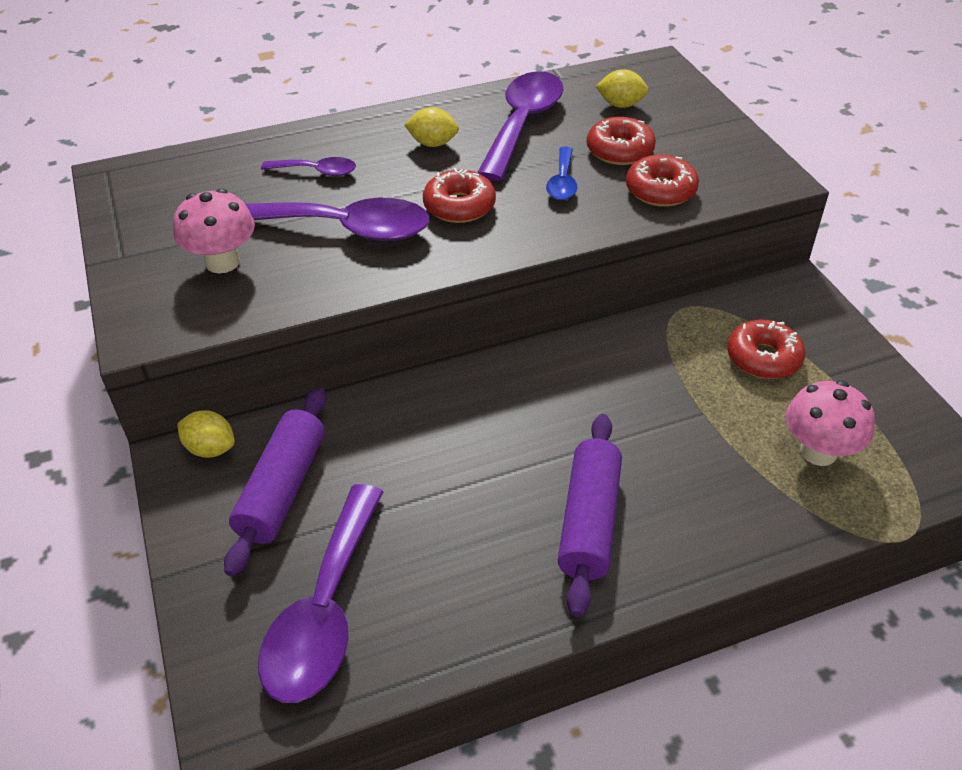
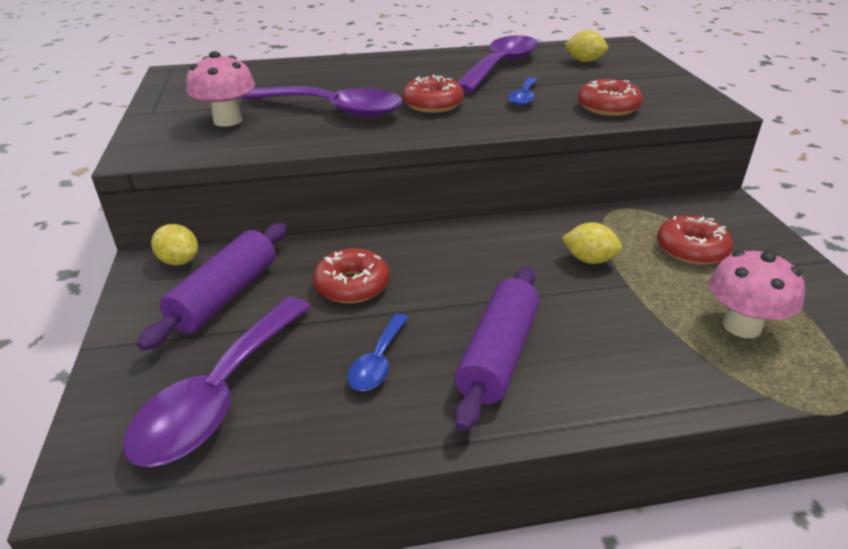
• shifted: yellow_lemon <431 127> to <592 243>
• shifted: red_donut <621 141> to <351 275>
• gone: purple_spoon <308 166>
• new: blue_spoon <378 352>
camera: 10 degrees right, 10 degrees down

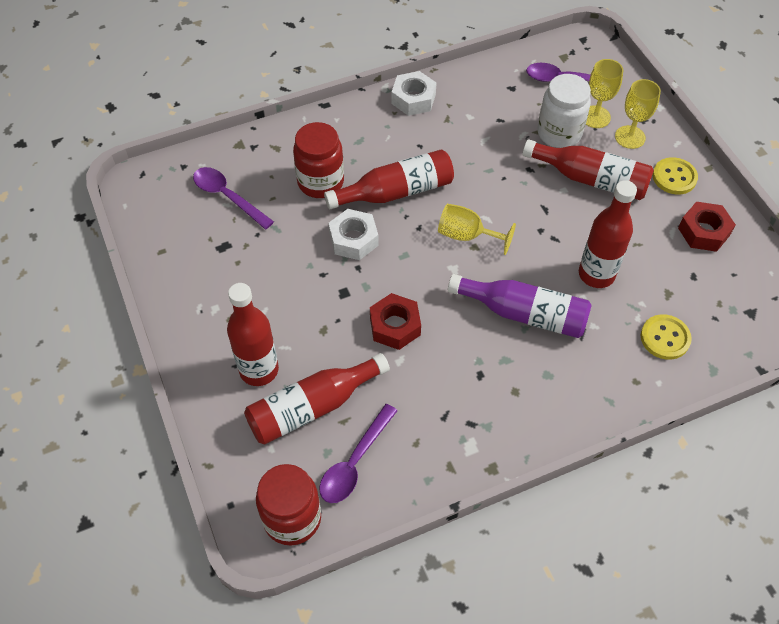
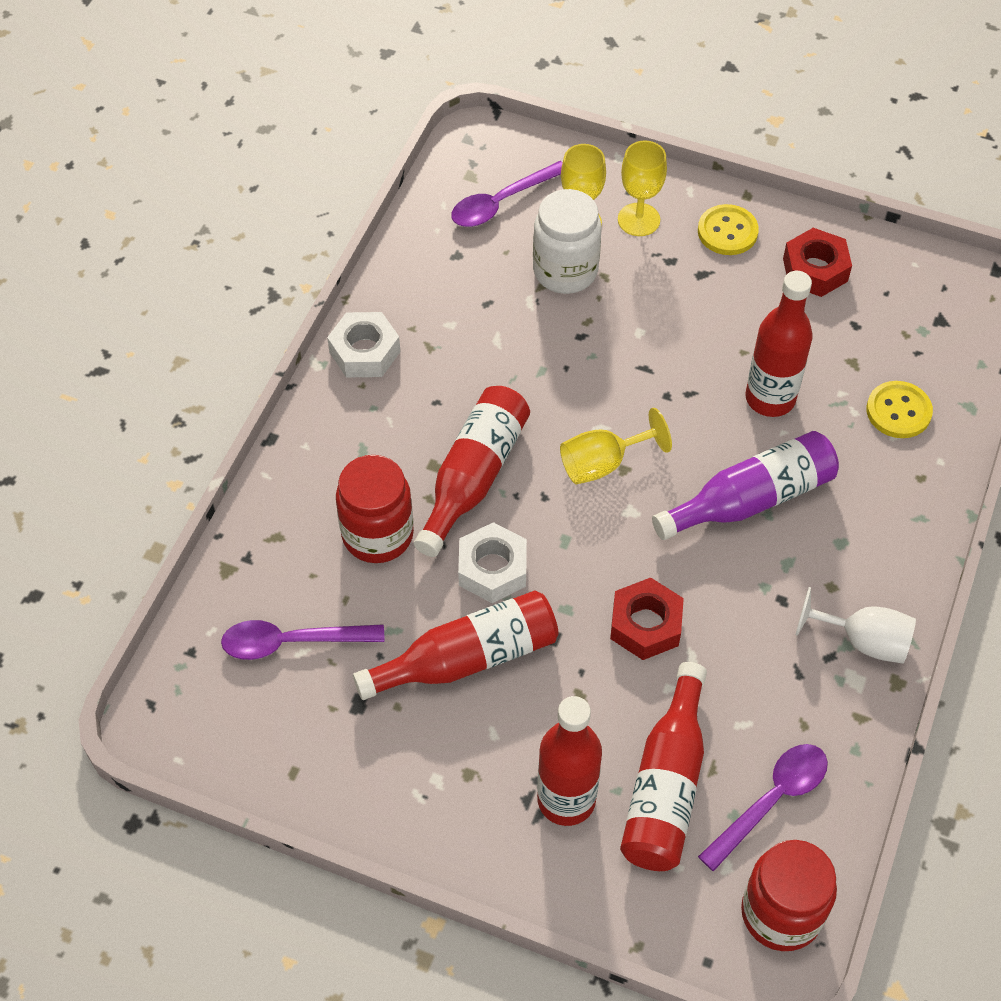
• shifted: red_bottle <588 169> to <455 645>
• rotated: purple_spoon <359 453> = <763 807> 120 degrees counterclockwise
• new: white_goblet <855 625>
camera: 45 degrees left, 0 degrees up

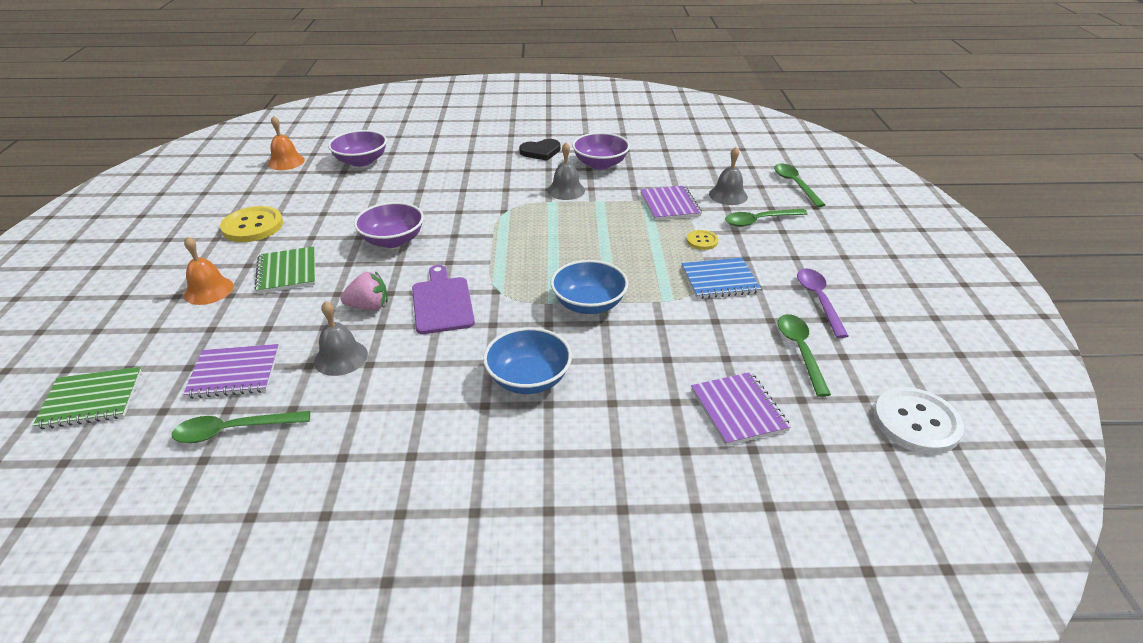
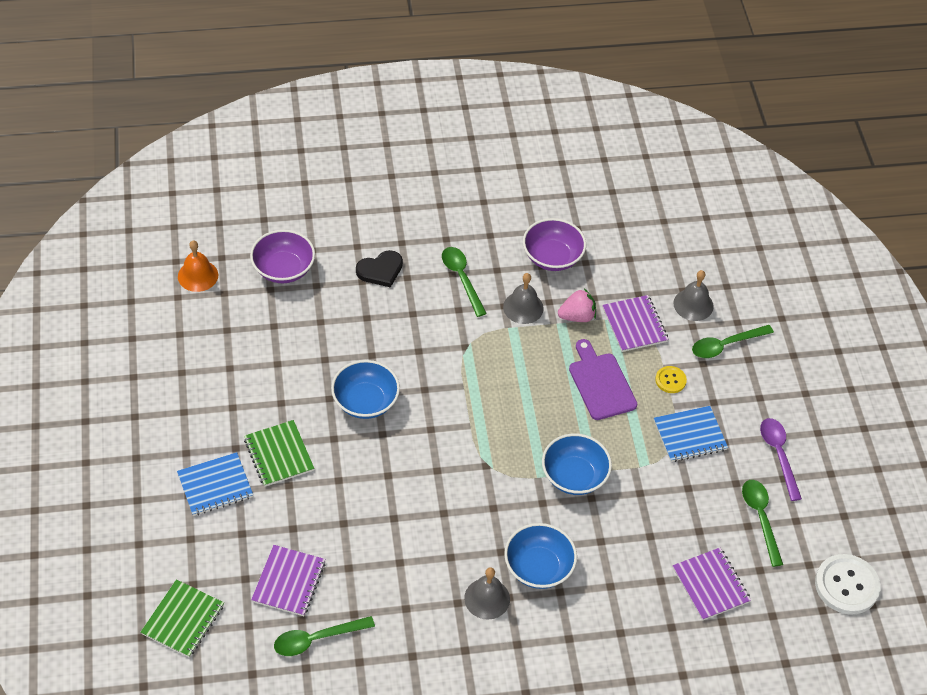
• shifted: black_heart <540 150> to <379 269>
• shifted: green_spoon <799 185> to <464 282>
• repainted: purple_bowl <389 225> to blue_bowl <365 389>
• gone: yellow_button <251 224>
• swapped: orange_bell <209 270> to blue_notebook <215 484>
• shifted: purple_cutting_board <443 299> to <603 379>
• shifted: pink_strawberry <364 290> to <577 305>
• shifted: grey_bell <341 338> to <487 593>
• rotated: purple_notebook <231 371> = <288 580> 60 degrees counterclockwise
• rotated: green_notebook <87 398> = <182 618> 45 degrees counterclockwise
camera: 10 degrees left, 15 degrees up

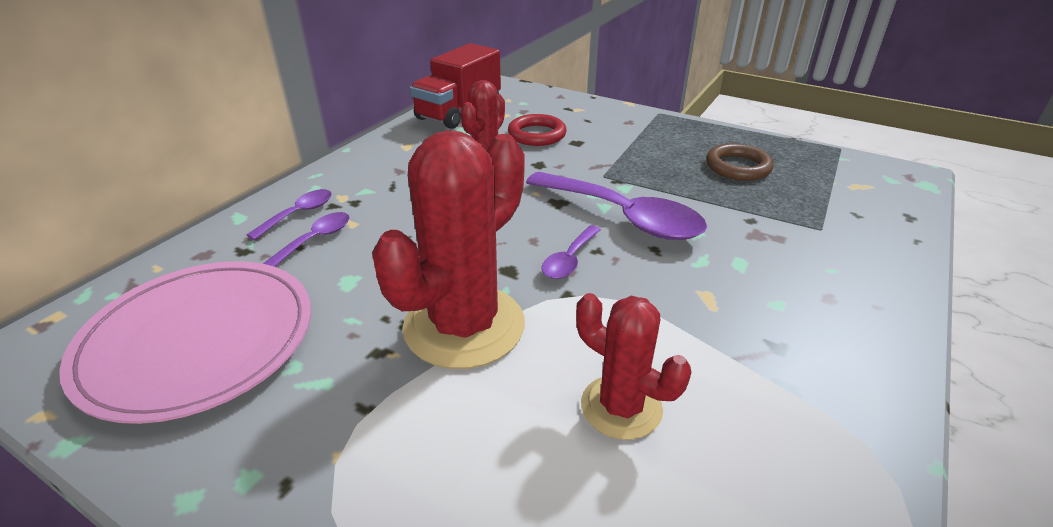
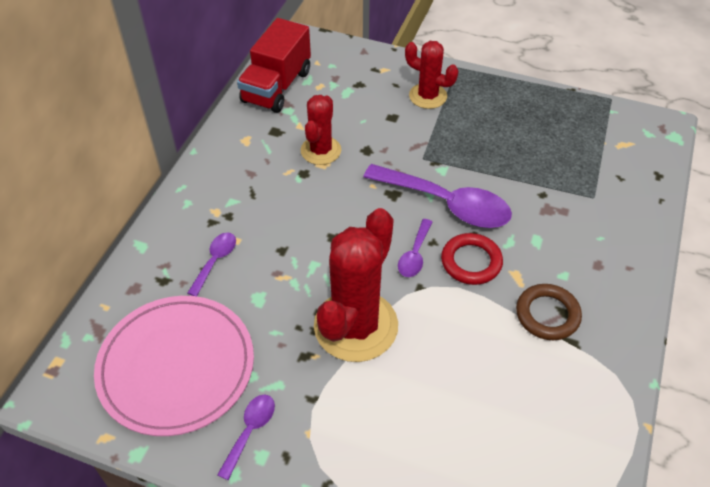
• shifted: red_ring <537 130> to <472 259>
• shifted: brown_ring <740 162> to <549 312>
• shifted: purple_spoon <289 214> to <246 437>
• shifted: red_cactus <633 366> to <431 75>
camera: 10 degrees left, 15 degrees up

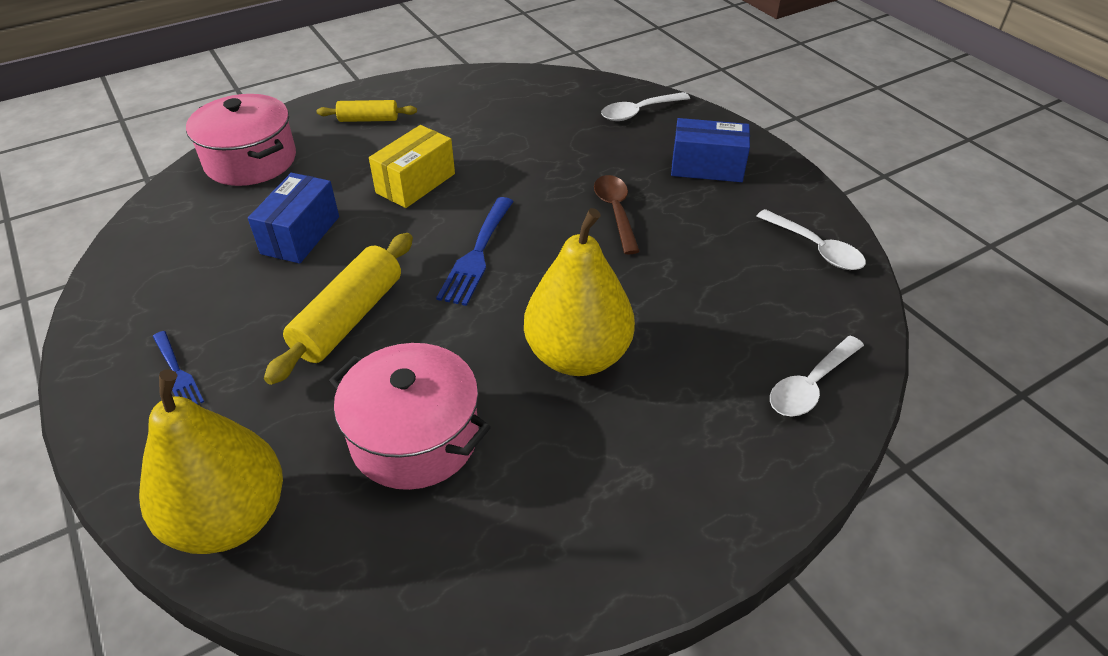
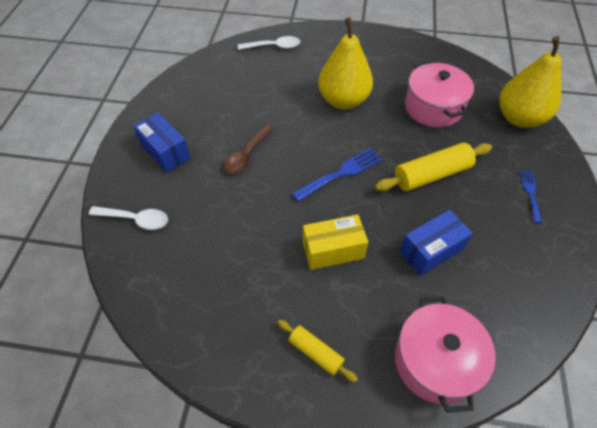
• gone: white_spoon <811 239>
camera: 140 degrees left, 10 degrees up

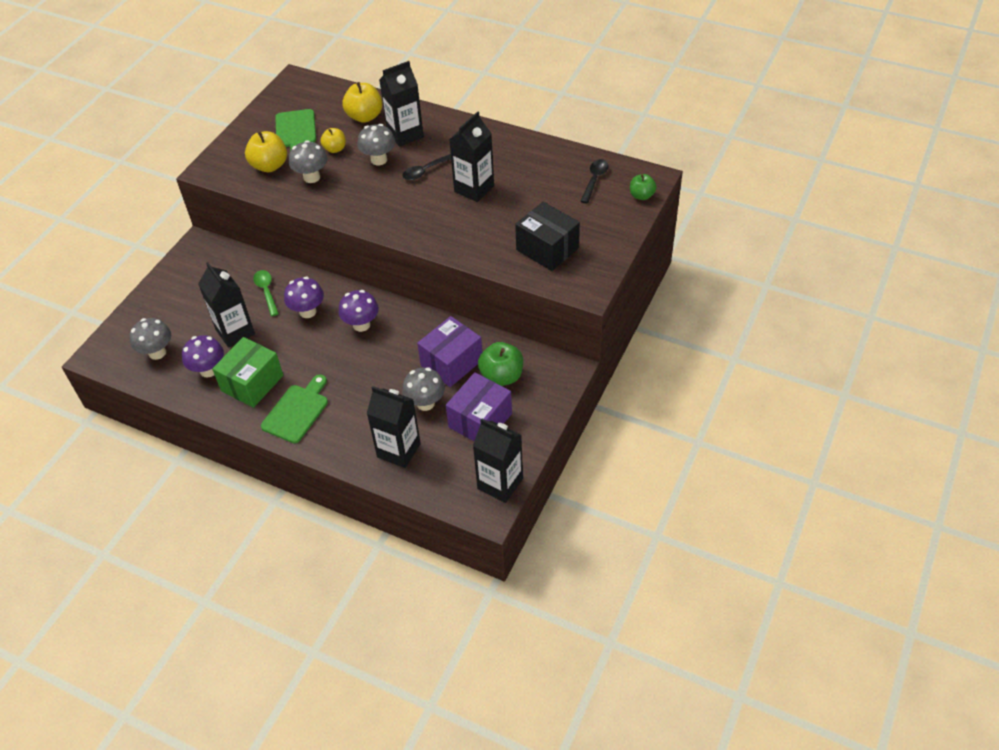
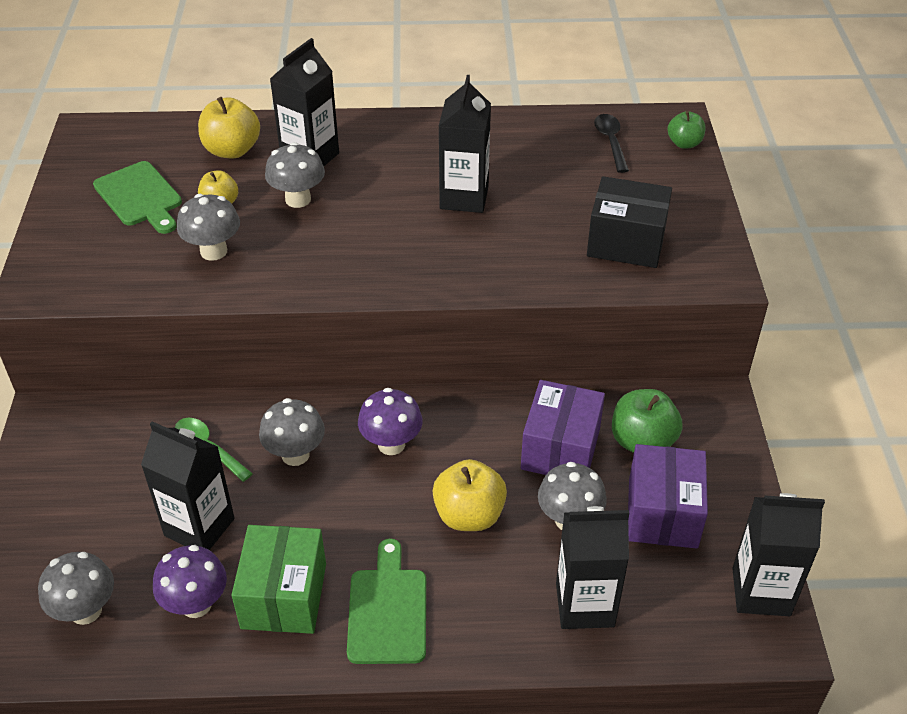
• shifted: yellow_apple <266 151> to <469 495>
• gone: black_spoon <426 167>
• repainted: purple_mushroom <304 297> to grey_mushroom <292 432>
camera: 30 degrees left, 5 degrees down

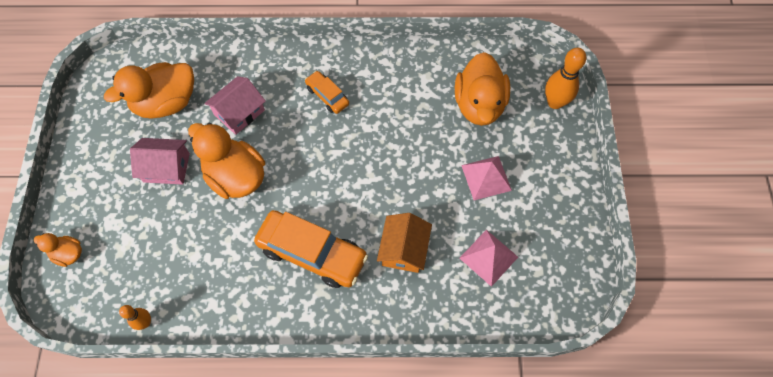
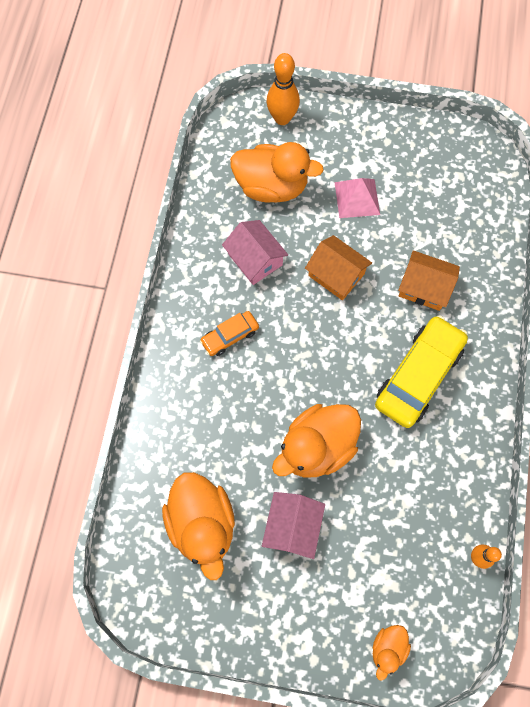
• shifted: pink_house <235 105> to <255 252>
• repainted: orange_car <311 249> to yellow_car <421 371>
• gone: pink_pyramid <488 258>
• new: orange_house <338 267>
camera: 80 degrees left, 5 degrees up

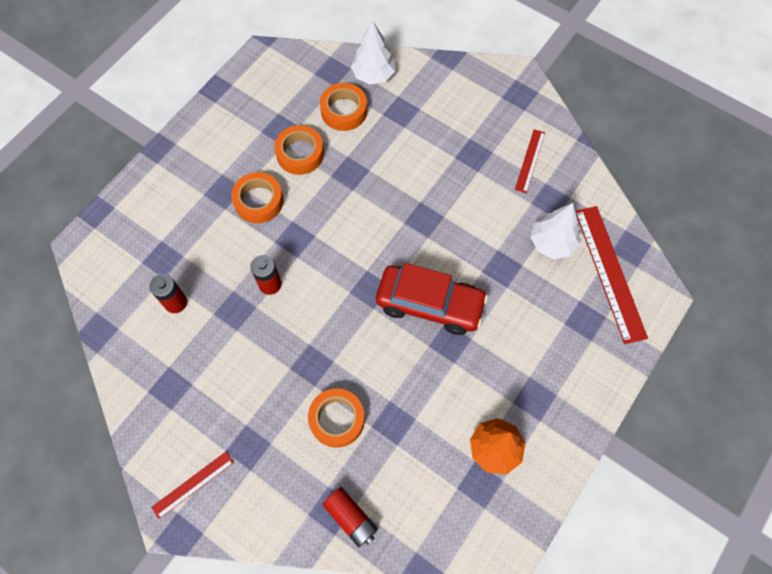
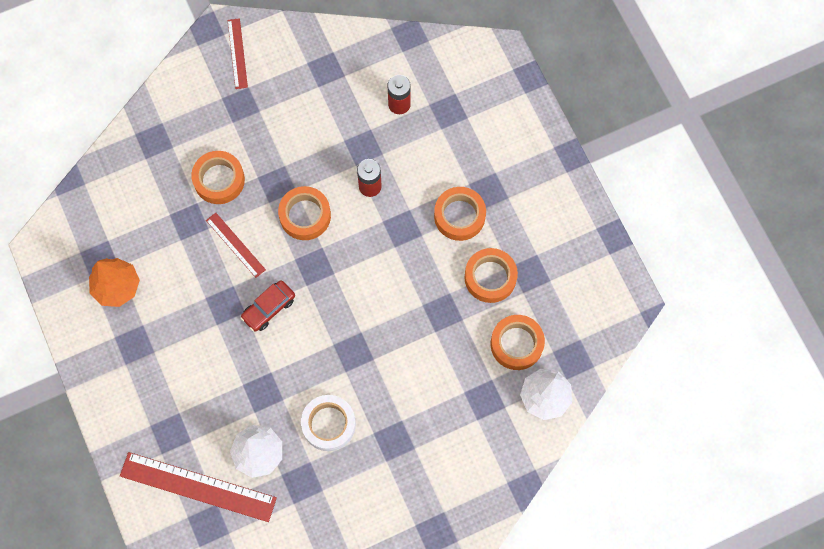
• shifted: red_ruler <530 161> to <236 245>
• scaled: red_car <432 299> = <267 306> x0.53
• gone: red_battery <350 517>
• new: orange_tape <304 213>
• new: white_tape <328 423>
camera: 120 degrees right, 5 degrees up

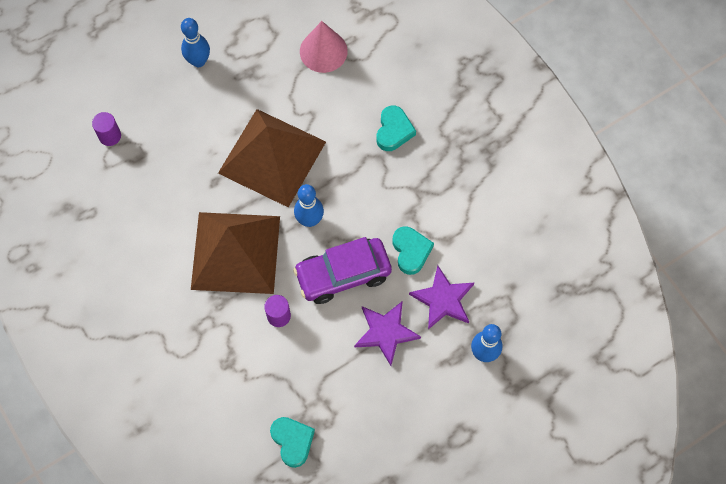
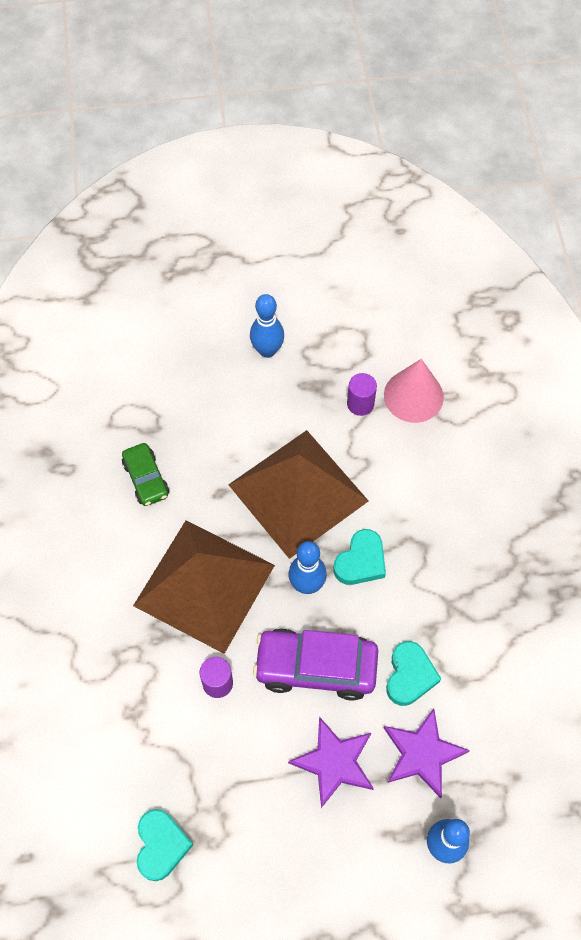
• shifted: turquoise_heart <396 128> to <360 557>
• shifted: purple_cylinder <106 129> to <362 394>
• new: green_car <145 474>
camera: 25 degrees right, 5 degrees down

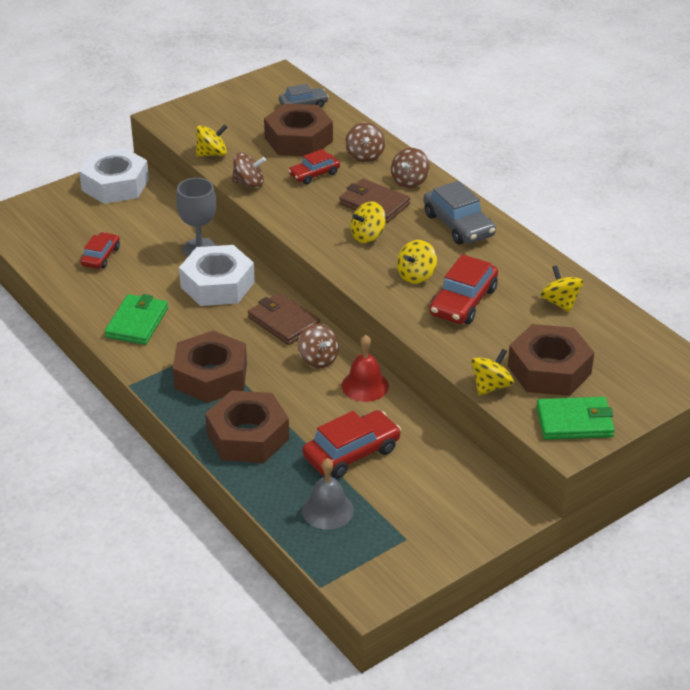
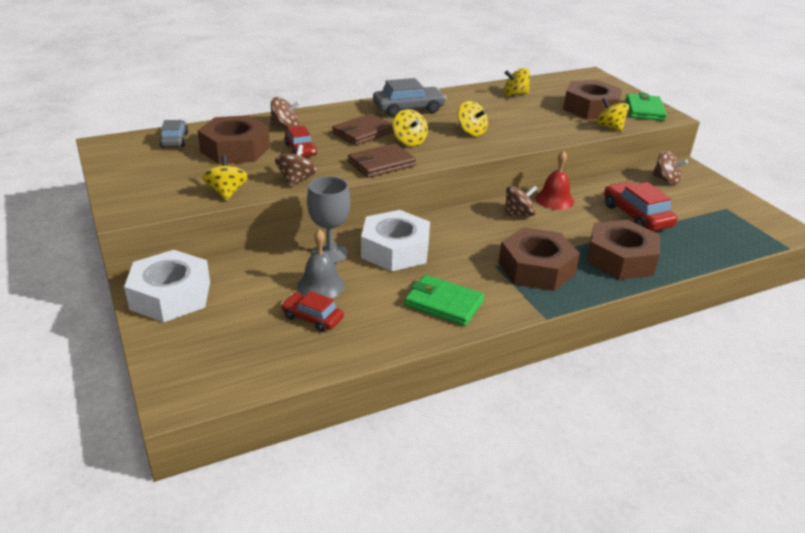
• shifted: brown_spinning_top <410 168> to <670 168>
• gone: red_car <463 289>
• shifted: brown_wallet <284 319> to <382 160>
• shifted: grey_bell <328 494> to <321 263>
camera: 80 degrees left, 5 degrees down

